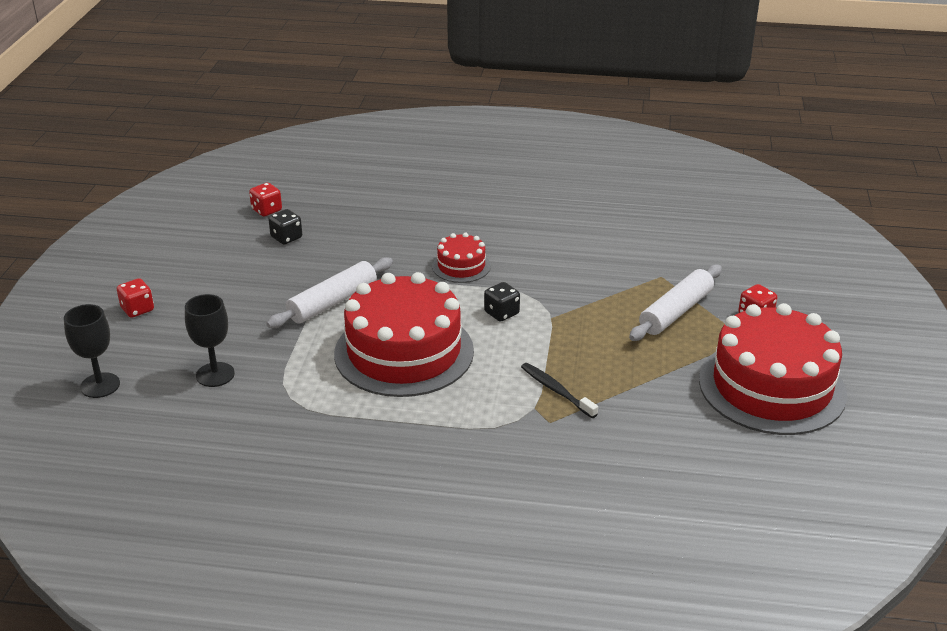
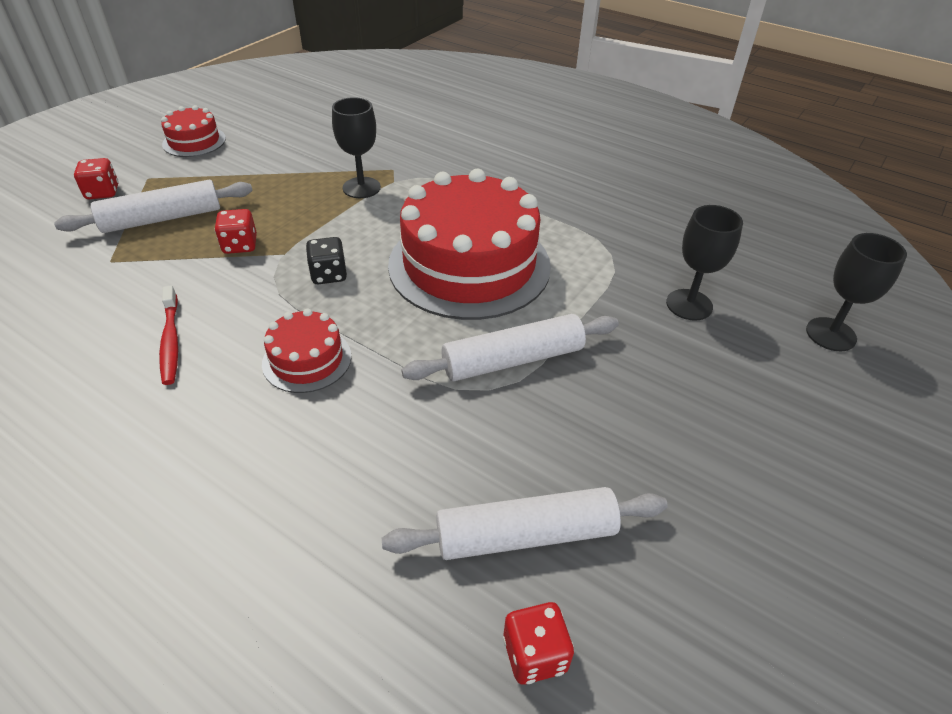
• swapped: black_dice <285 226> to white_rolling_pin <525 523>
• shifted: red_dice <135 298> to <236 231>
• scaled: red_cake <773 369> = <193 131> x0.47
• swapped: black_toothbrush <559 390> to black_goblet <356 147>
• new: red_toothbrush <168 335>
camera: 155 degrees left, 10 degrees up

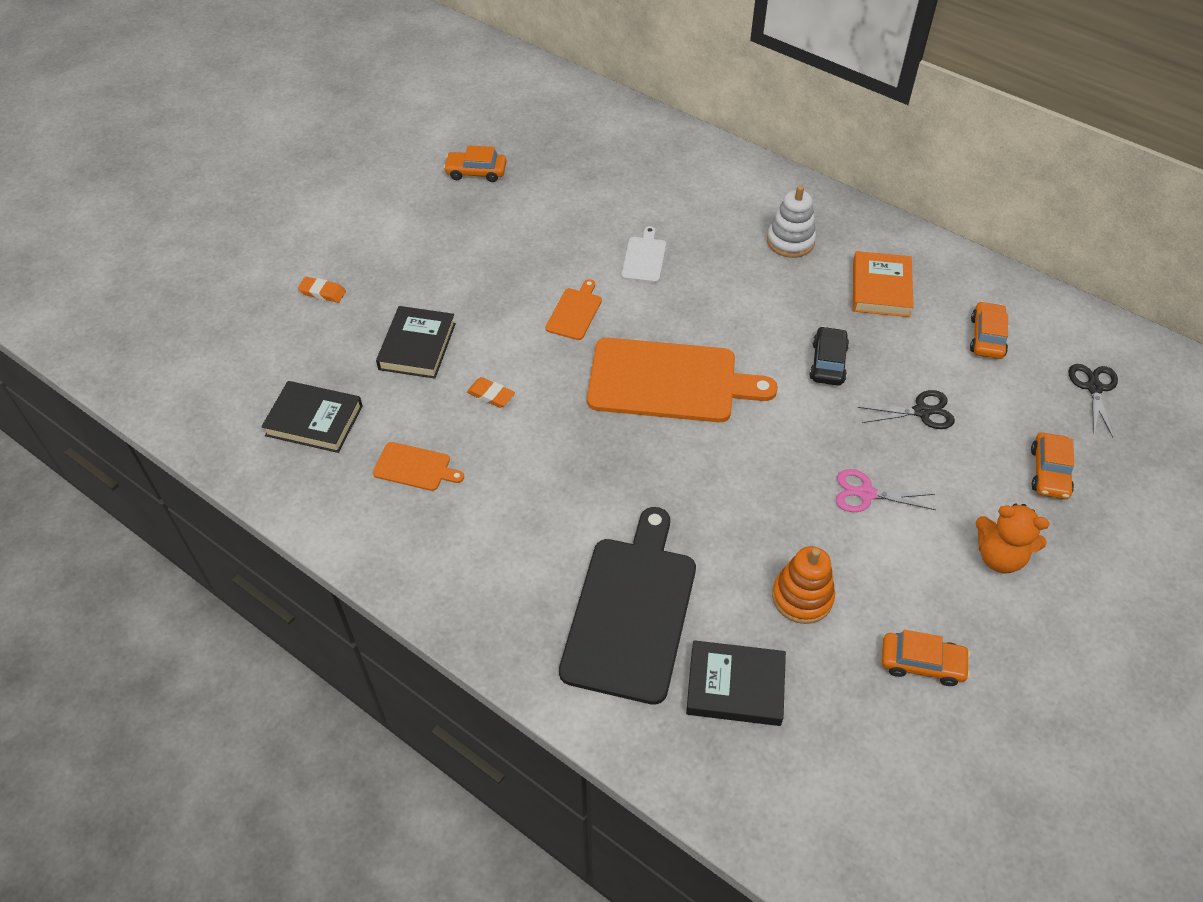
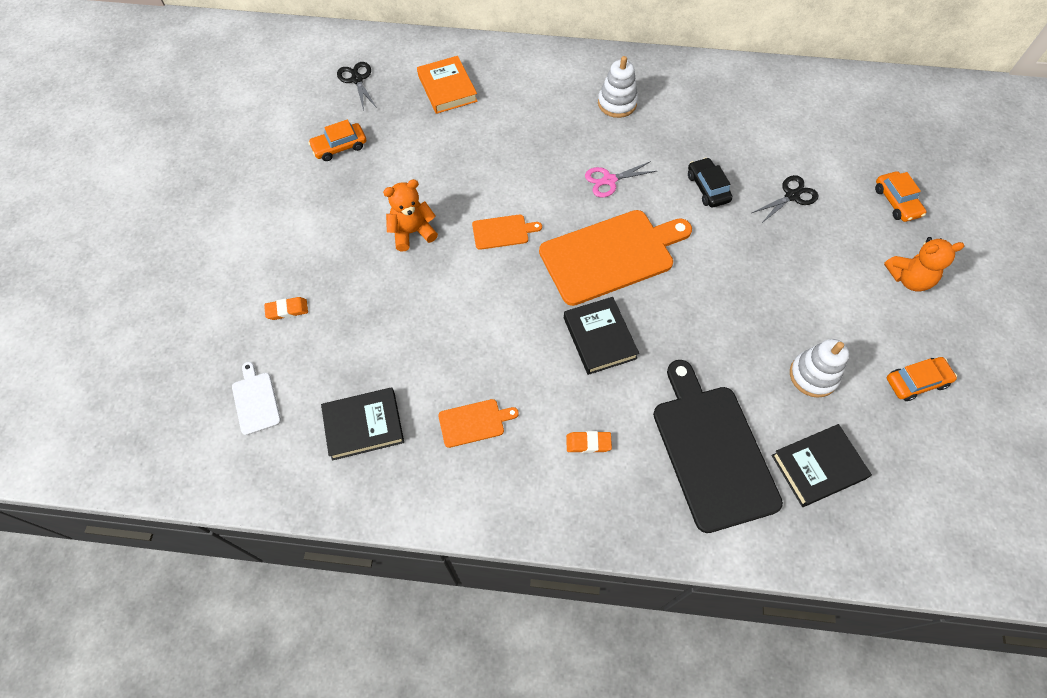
• shifted: white_cutting_board <643 254> to <256 398>
• shifted: orange_book <883 284> to <447 85>
• rotated: orange_cutting_board <573 309> = <507 232> 90 degrees clockwise
• gone: orange_car <989 330>
• shifted: black_book <416 342> to <601 336>
• shifted: black_scissors <1093 400> to <357 86>
• shifted: orange_eraser <491 392> to <589 442>
• shifted: pink_scissors <886 490> to <621 179>
• repainted: orange_stacking_toy <803 585> to white_stacking_toy <819 368>
• new: orange_teddy_bear <410 215>
camera: 30 degrees left, 10 degrees up

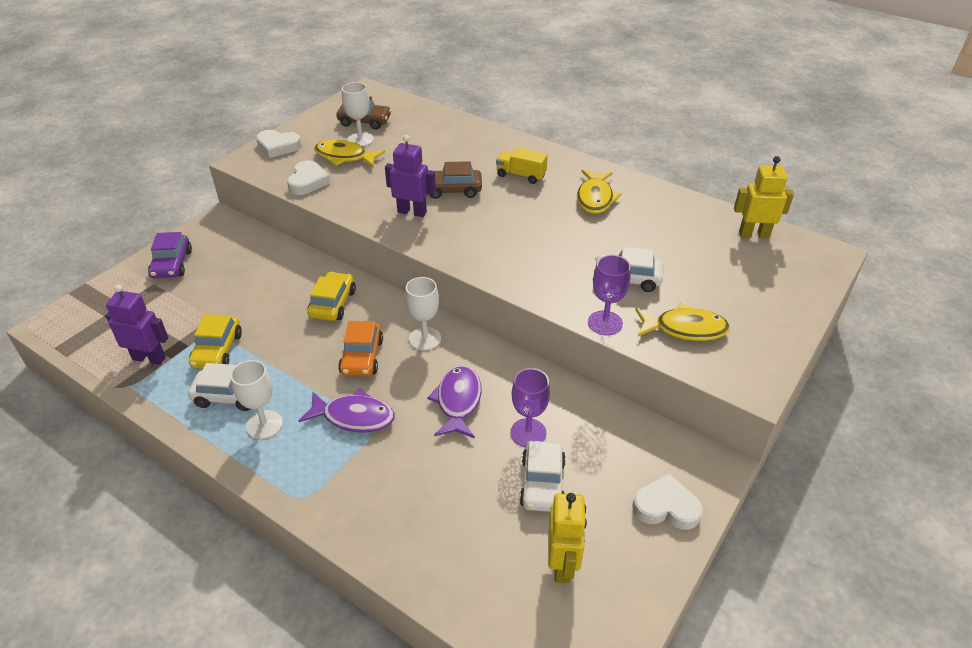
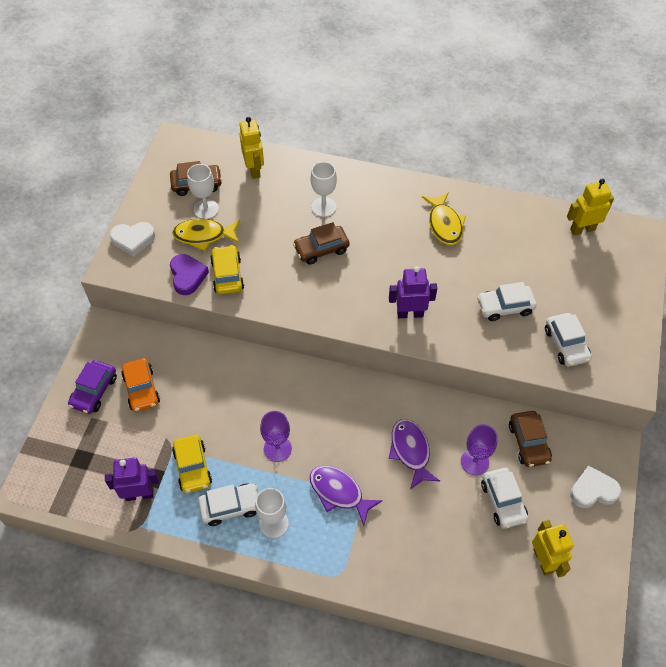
• shifted: purple_robot <410 176> to <413 292>
• gone: yellow_truck <522 166>
• repainted: white_heart <308 177> to purple_heart <189 274>
• rotated: purple_car <170 255> = <92 387> 45 degrees clockwise
• shifted: purple_goblet <609 295> to <276 436>
• shifted: yellow_car <331 296> to <227 269>
• shifted: white_goblet <423 314> to <324 189>
• swapped: yellow_fish <683 322> to white_car <568 340>
• shifted: orange_car <360 348> to <140 385>
• rotated: purple_fish <346 411> = <346 495> 135 degrees counterclockwise
• new: yellow_robot <251 148>
• new: brown_car <530 439>
camera: 20 degrees left, 15 degrees up

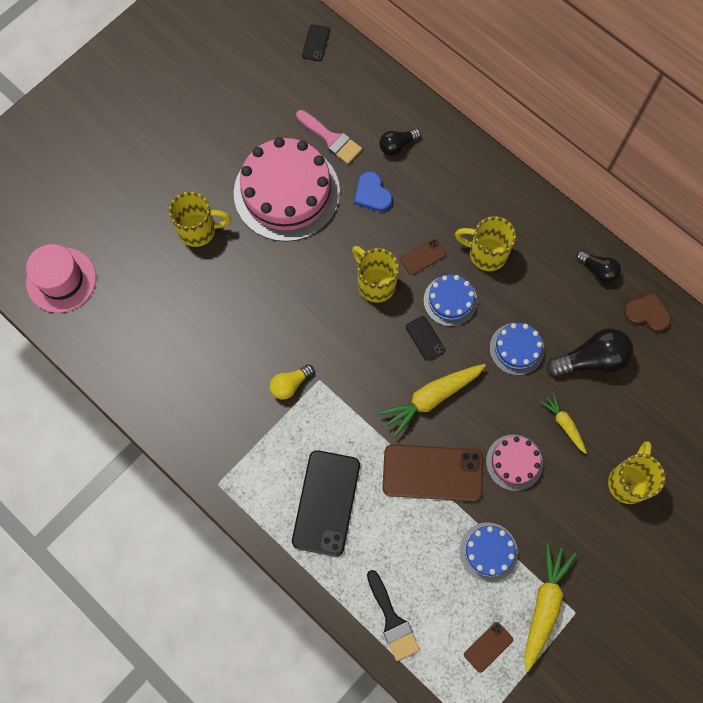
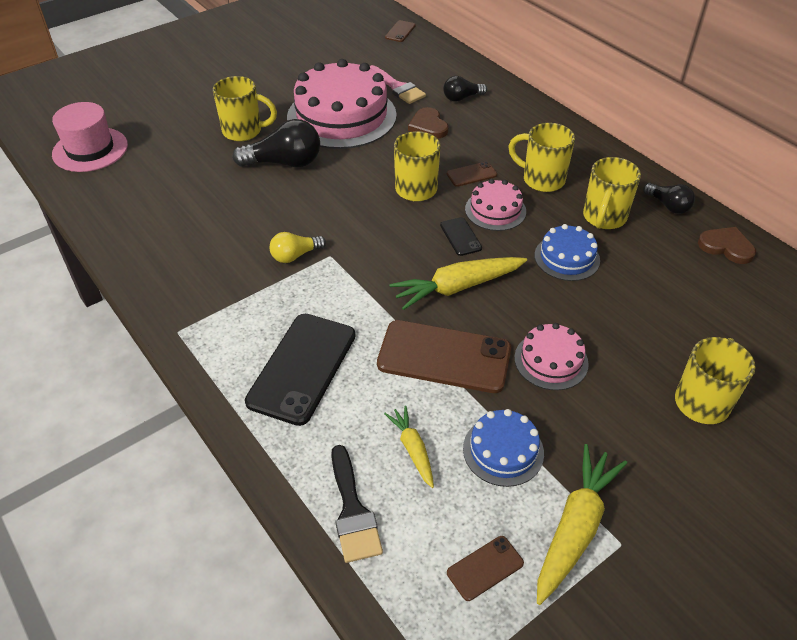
• repainted: black_phone <316 42> to brown_phone <400 31>
• repainted: blue_heart <373 191> to brown_heart <428 123>
• repainted: blue_cake <451 300> to pink_cake <495 205>
• shifted: black_light_bulb <590 352> to <276 143>
• shifted: yellow_carrot <563 423> to <409 447>
• new: yellow_mug <612 193>
camera: 10 degrees right, 25 degrees down

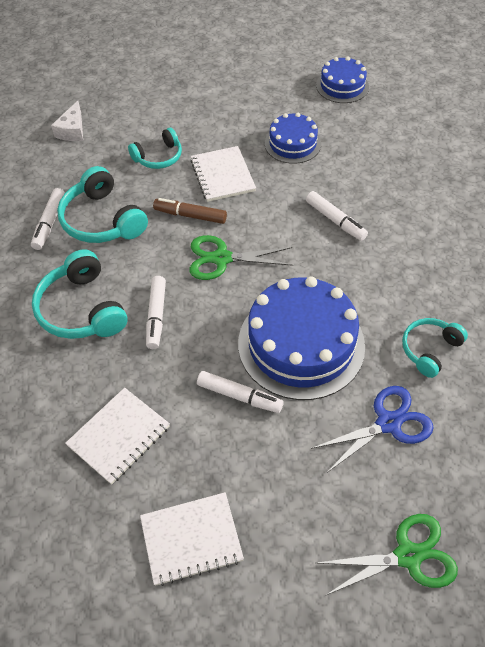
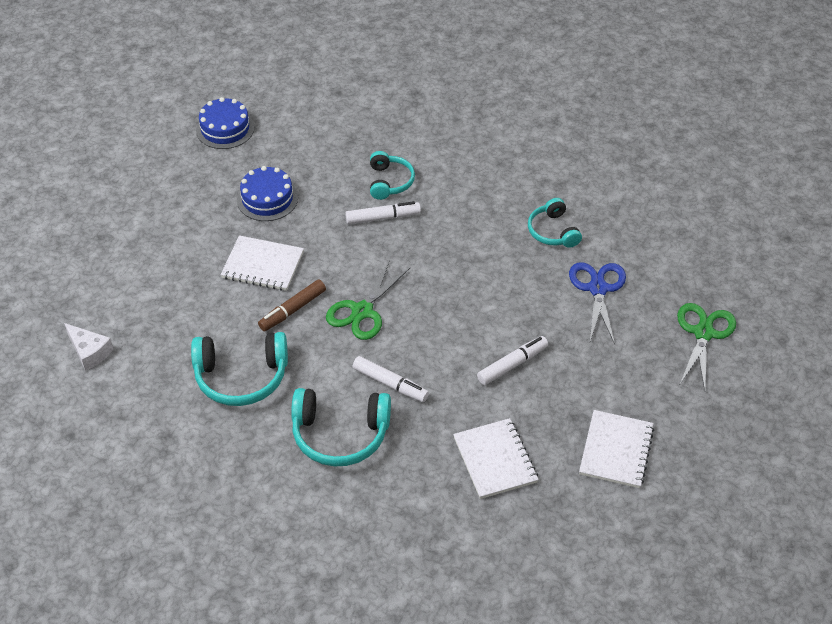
• shifted: turquoise_headphones <155 148> to <392 175>
• gone: white_marker <48 219>
• gone: blue_cake <301 338>
camera: 60 degrees left, 5 degrees down

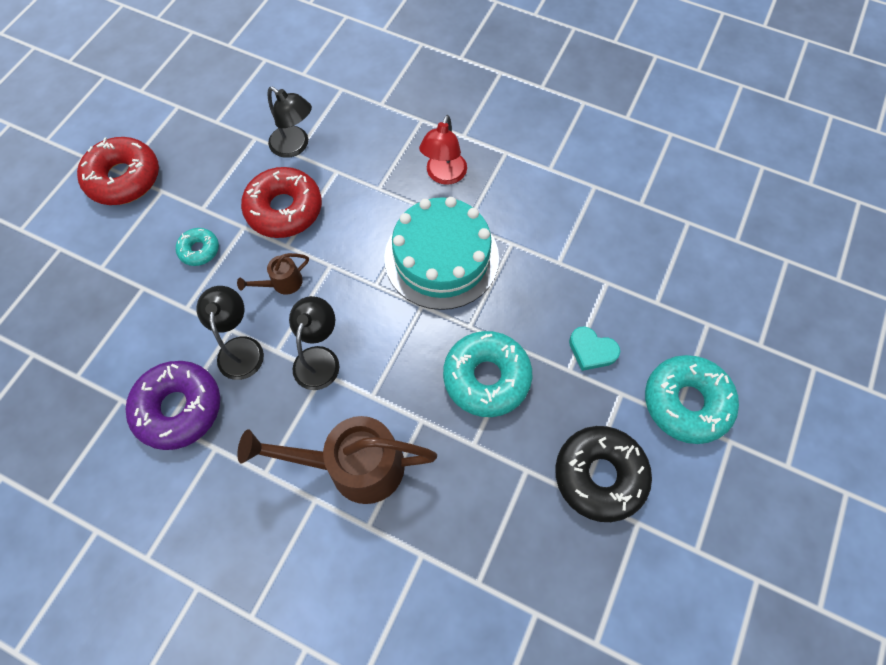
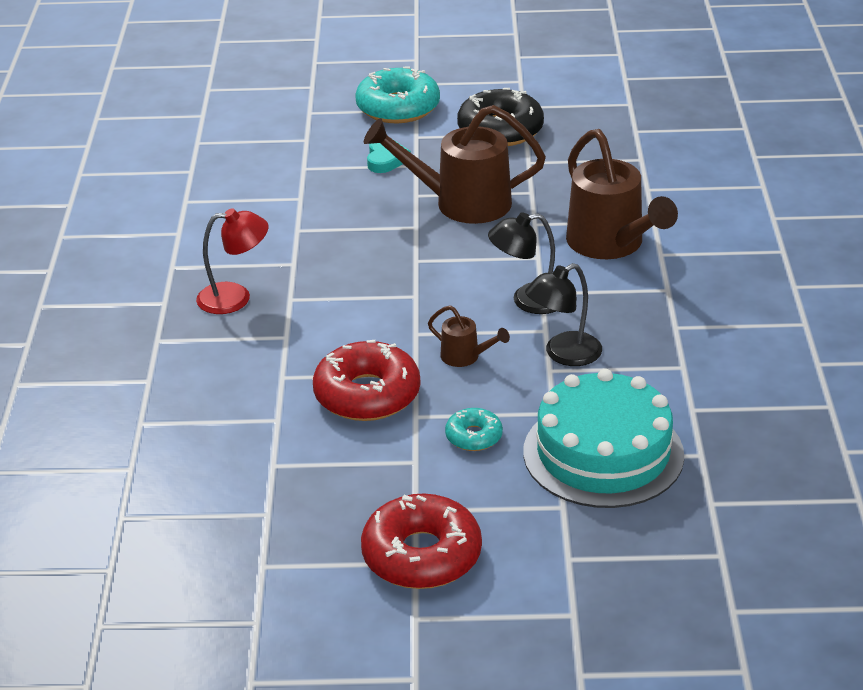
• gone: black_lamp <289 122>
• shifted: turquoise_cake <441 253> to <603 438>
• swapped: turquoise_donut <487 374> to brown_watering_can <455 164>
• gone: purple_donut <172 405>
camera: 115 degrees left, 30 degrees down

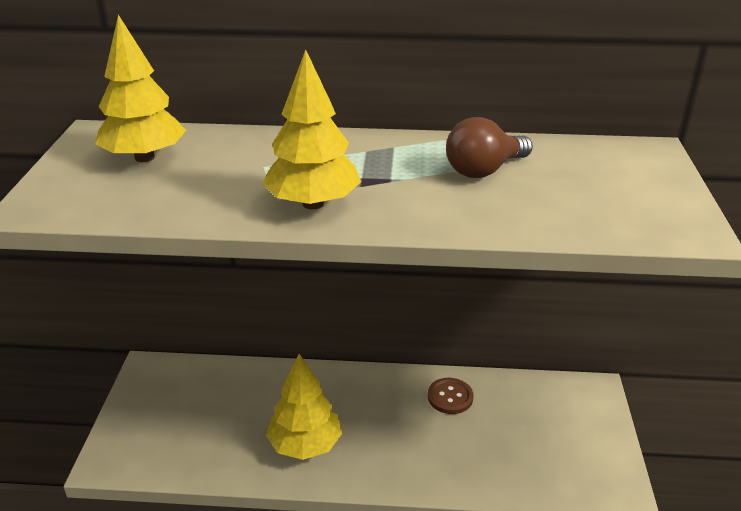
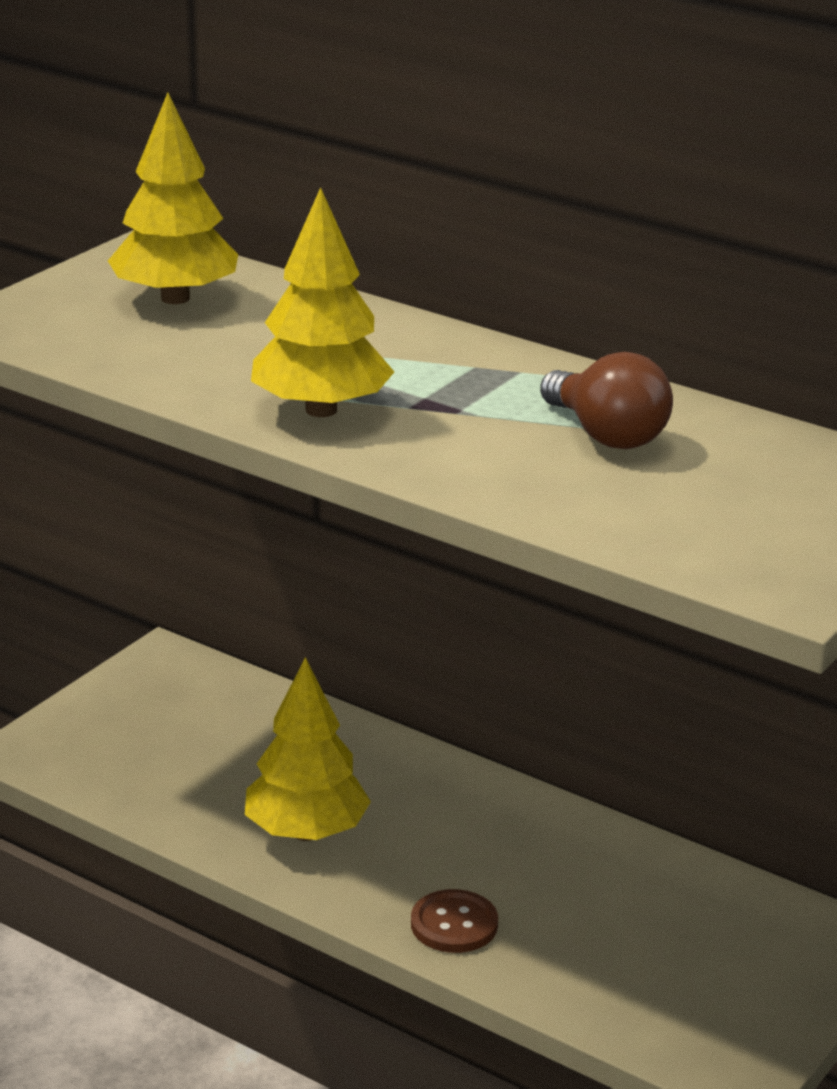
• rotated: brown_light_bulb <489 147> = <606 400> 120 degrees counterclockwise
• shifted: brown_button <450 396> to <454 921>
camera: 30 degrees right, 5 degrees down

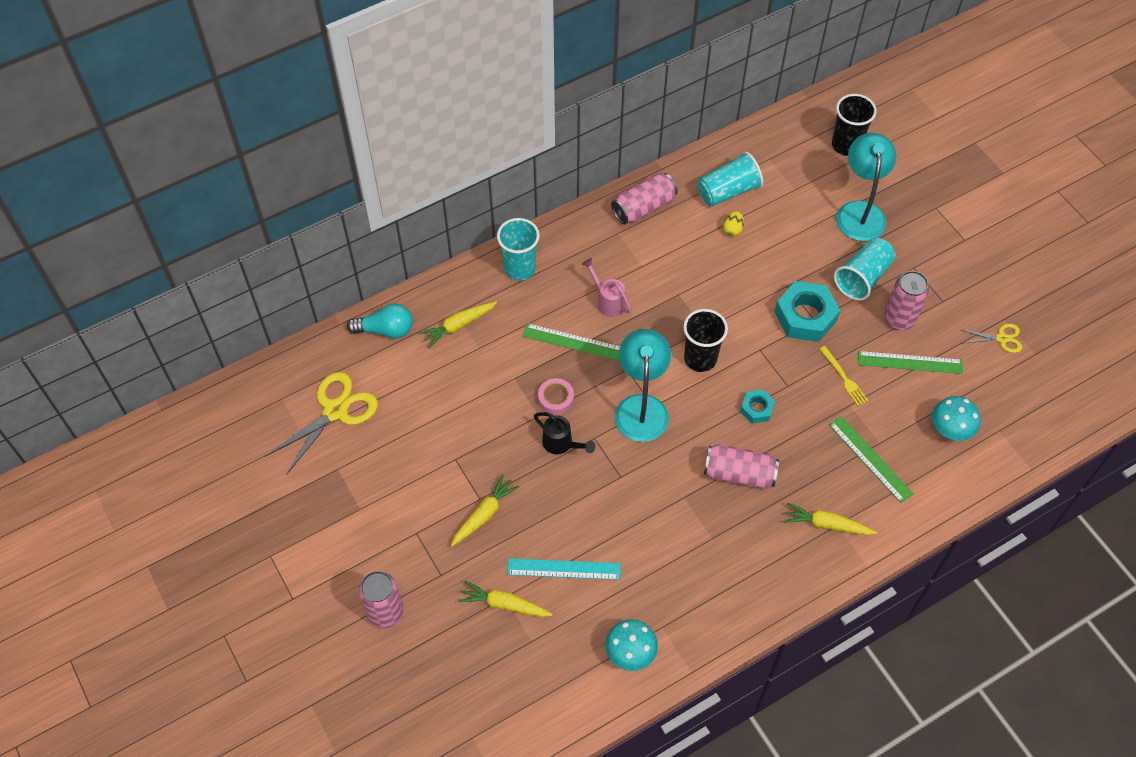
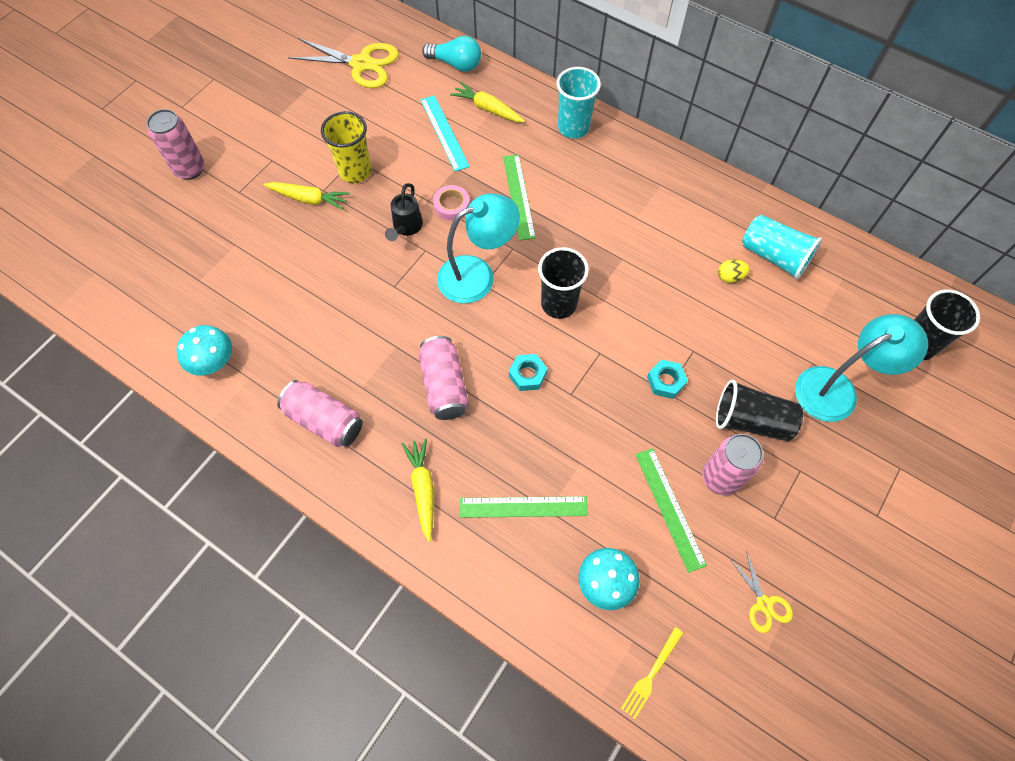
• shifted: pink_can <644 199> to <320 413>
• repainted: turquoise_cup <865 269> to black_cup <759 410>
• gone: pink_watering_can <607 287>
• scaled: turquoise_nut <807 311> = <667 379> x0.53
• rotated: turquoise_light_bulb <380 321> = <451 54> 45 degrees counterclockwise
• shifted: yellow_fork <843 376> to <652 673>
• rotated: green_ruler <871 459> = <524 507> 60 degrees clockwise
• shifted: turquoise_ruler <564 569> to <445 133>
• gone: yellow_carrot <505 599>
• new: yellow_cup <346 147>
camera: 65 degrees right, 5 degrees up

